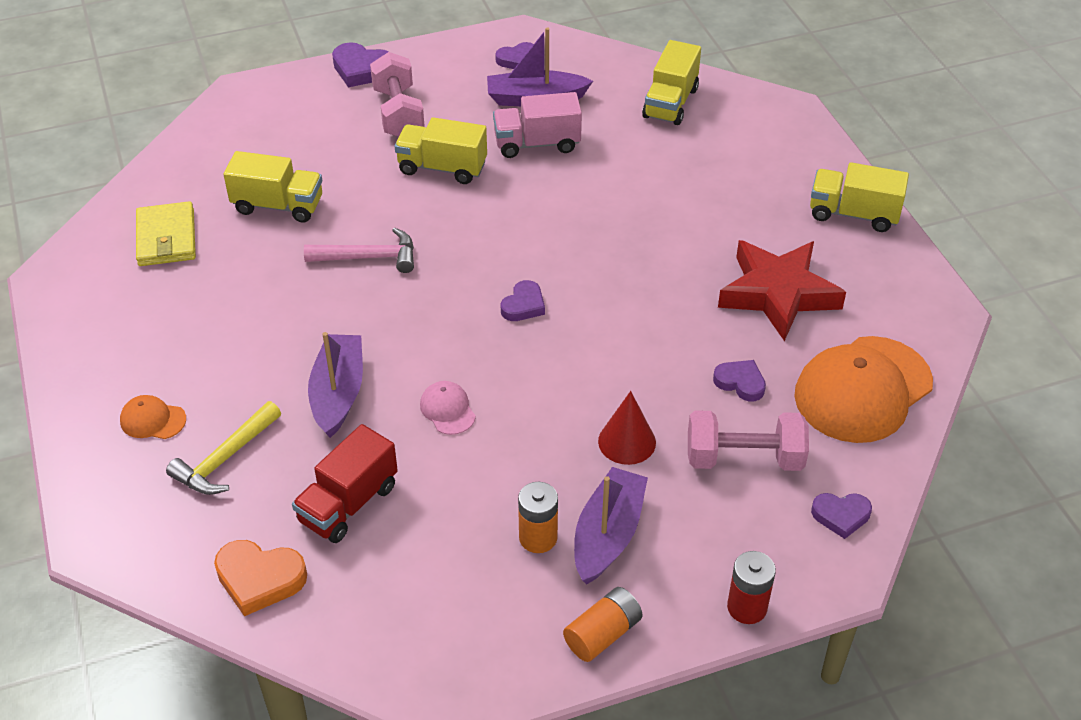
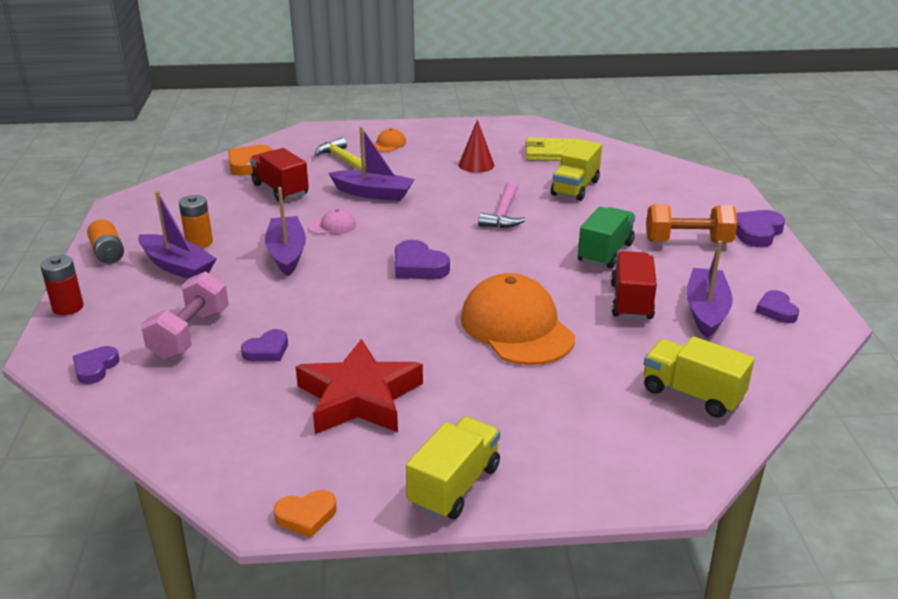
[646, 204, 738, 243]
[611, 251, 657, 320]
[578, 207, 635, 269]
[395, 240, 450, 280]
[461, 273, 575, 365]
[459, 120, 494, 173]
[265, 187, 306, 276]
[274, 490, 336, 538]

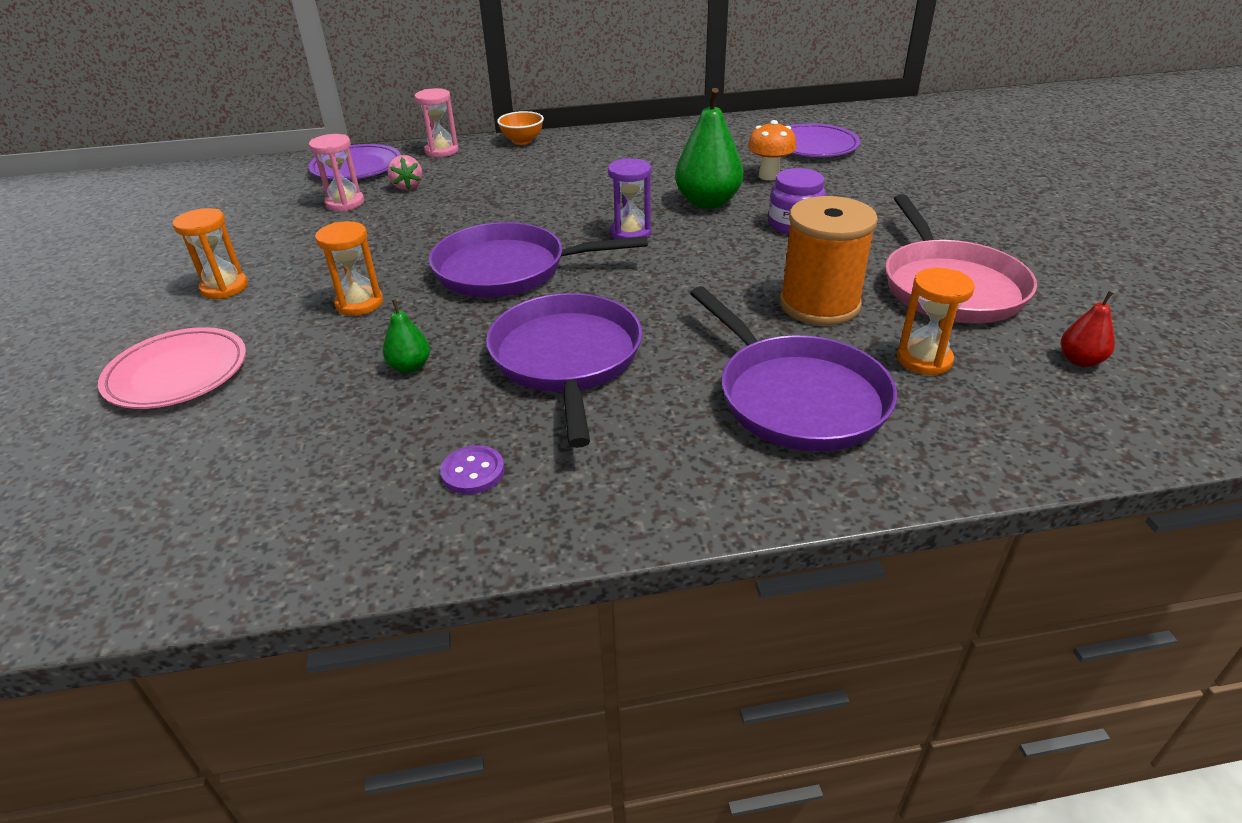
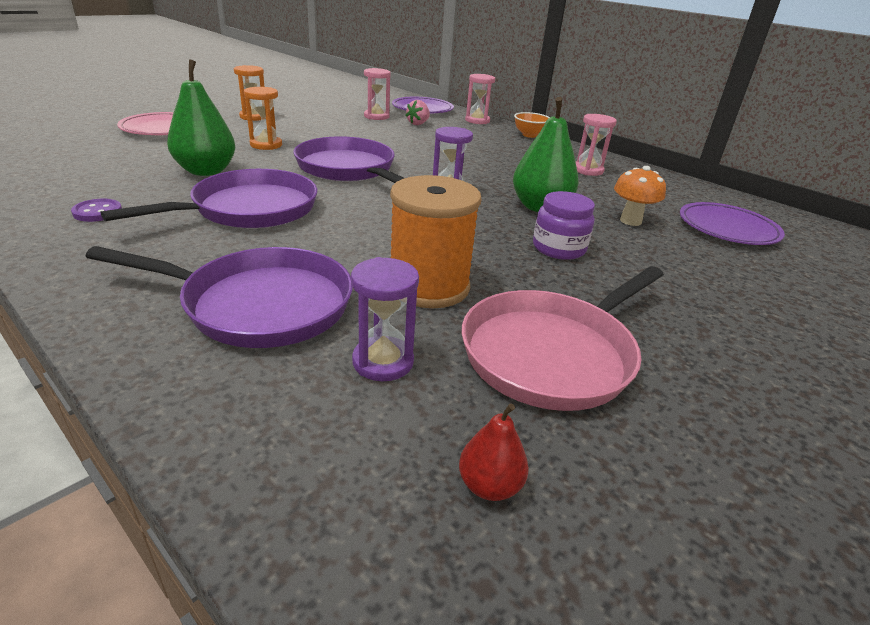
[351, 257, 419, 381]
[86, 246, 353, 348]
[167, 59, 235, 176]
[576, 114, 617, 176]

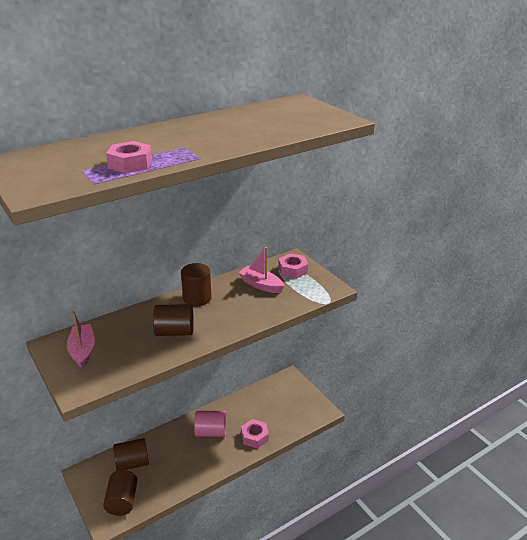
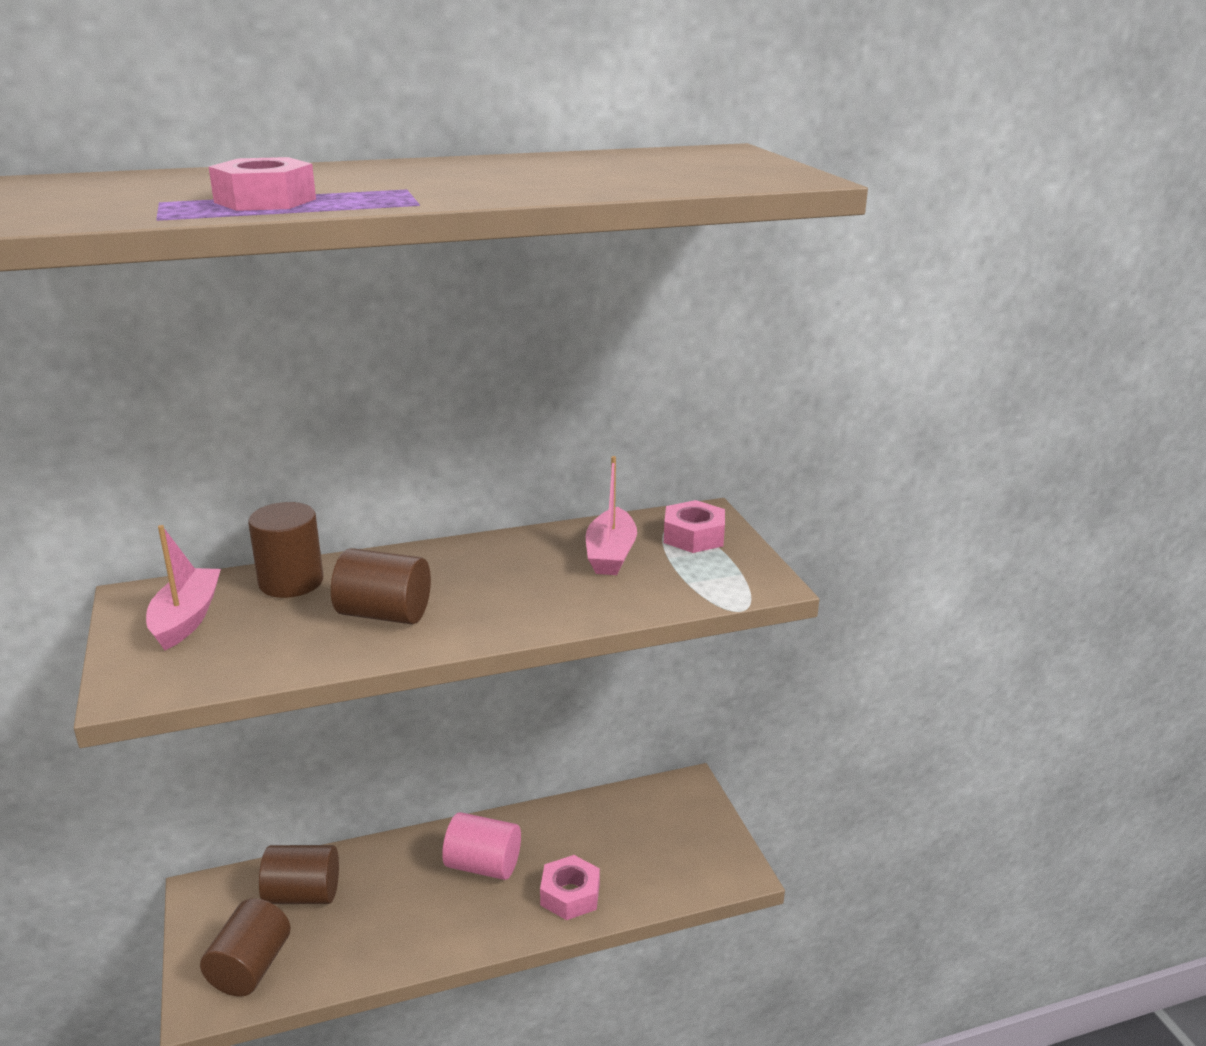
[586, 456, 637, 575]
[248, 502, 323, 598]

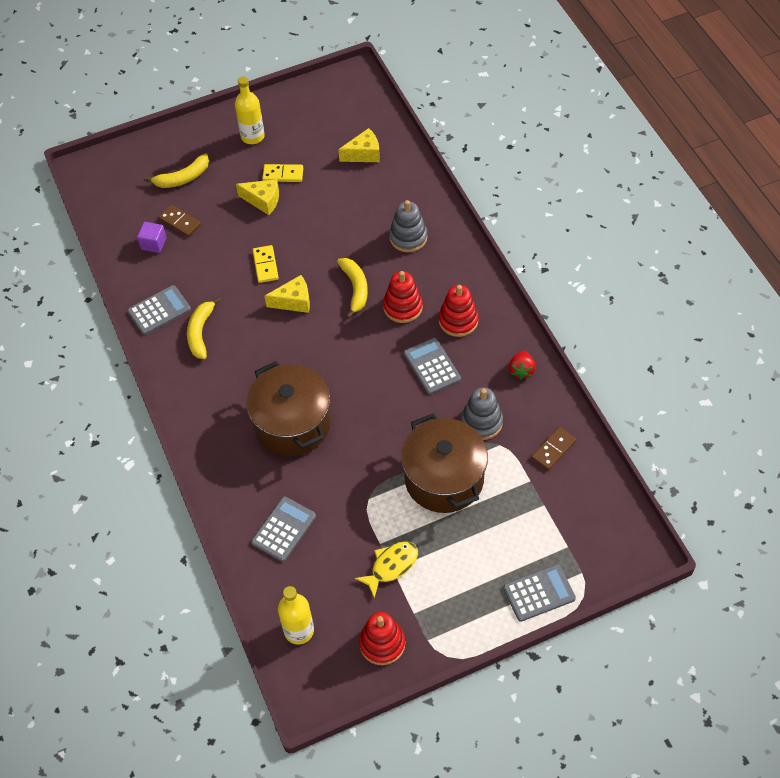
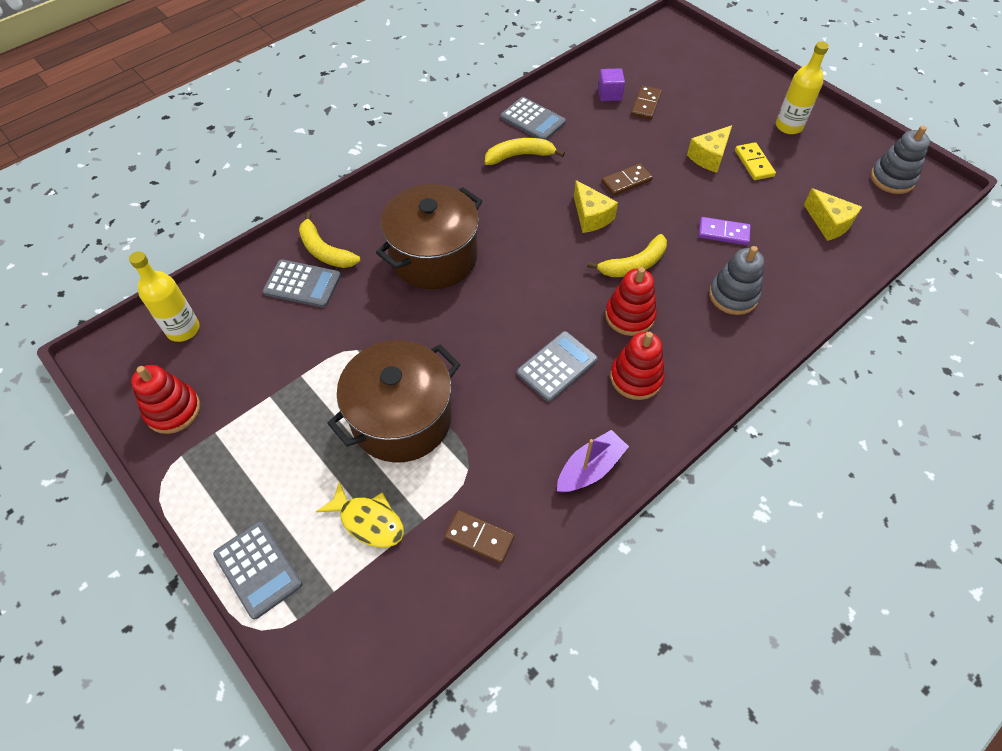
[299, 212, 360, 268]
[687, 125, 732, 173]
[601, 163, 653, 196]
[557, 430, 629, 492]
[870, 126, 930, 194]
[316, 481, 404, 548]
[698, 217, 751, 245]

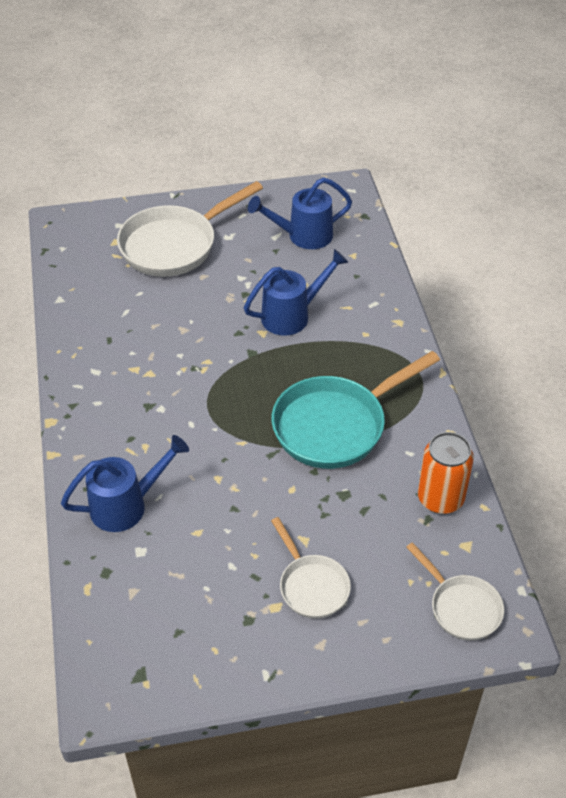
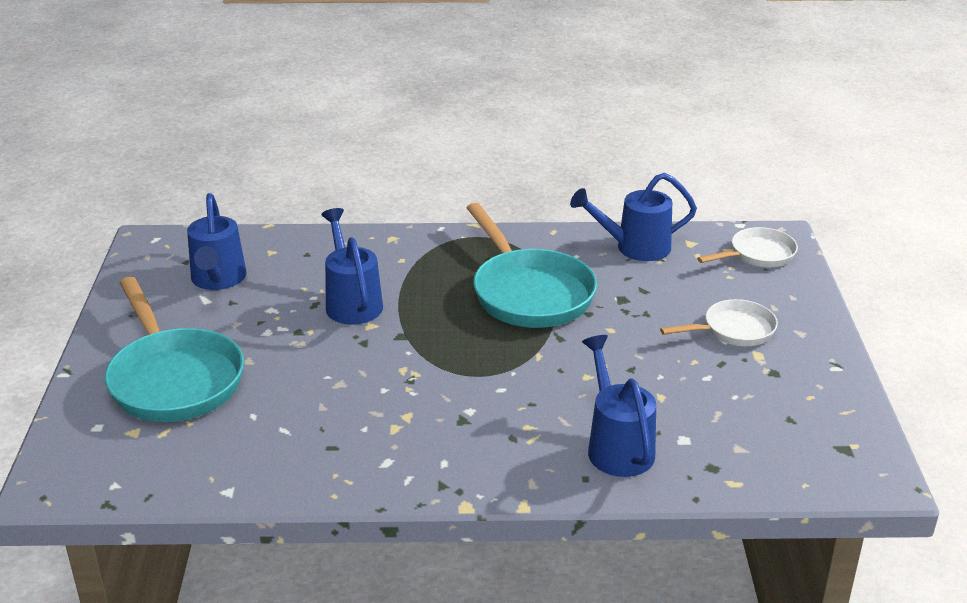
[105, 276, 244, 422]
[570, 173, 697, 261]

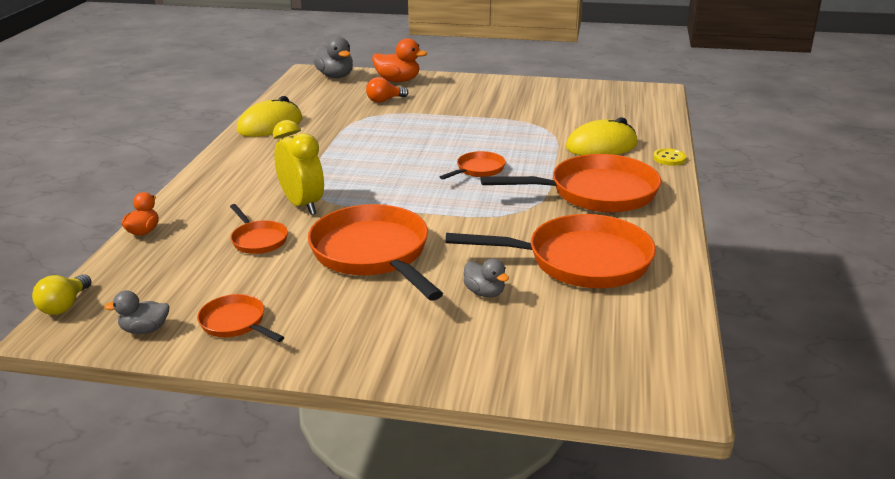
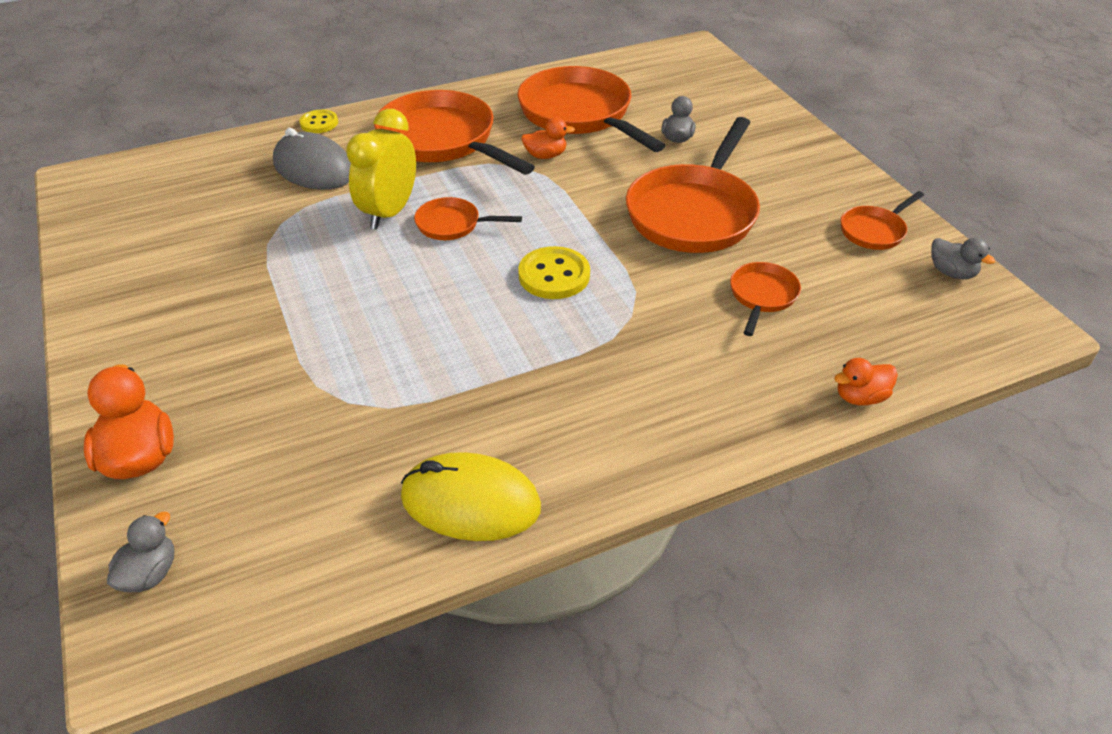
[107, 512, 174, 592]
[366, 77, 408, 103] (first image)
[273, 128, 351, 190]
[346, 109, 416, 229]
[32, 274, 92, 315] (first image)
[841, 191, 924, 250]
[521, 117, 575, 159]
[518, 246, 590, 299]

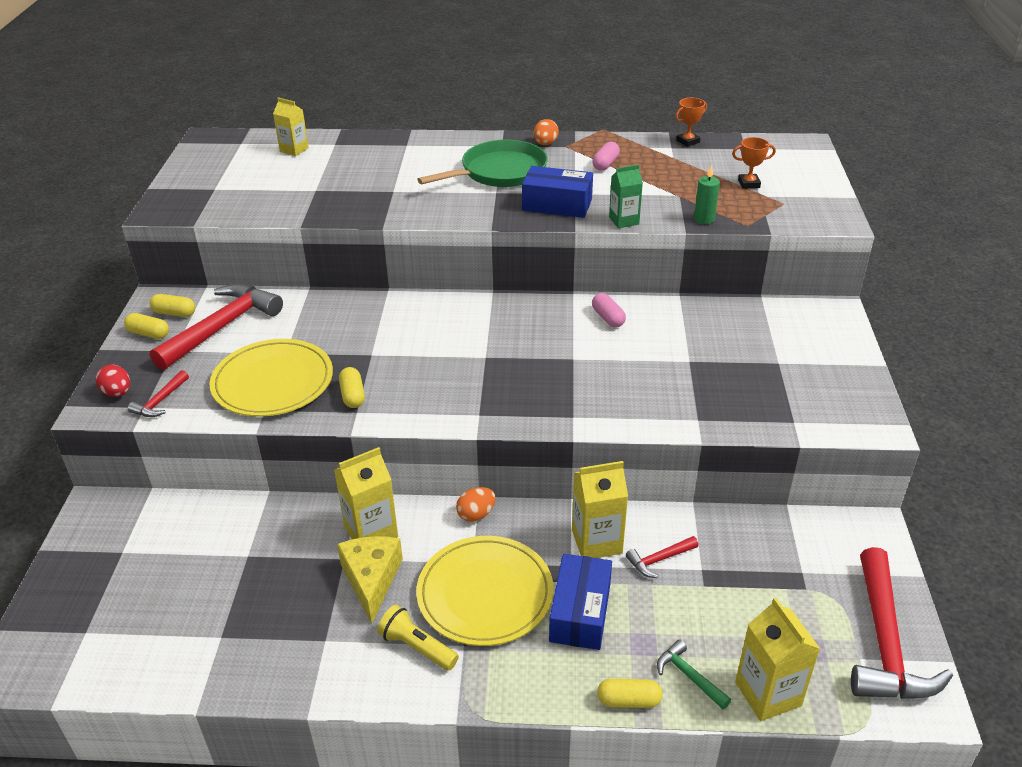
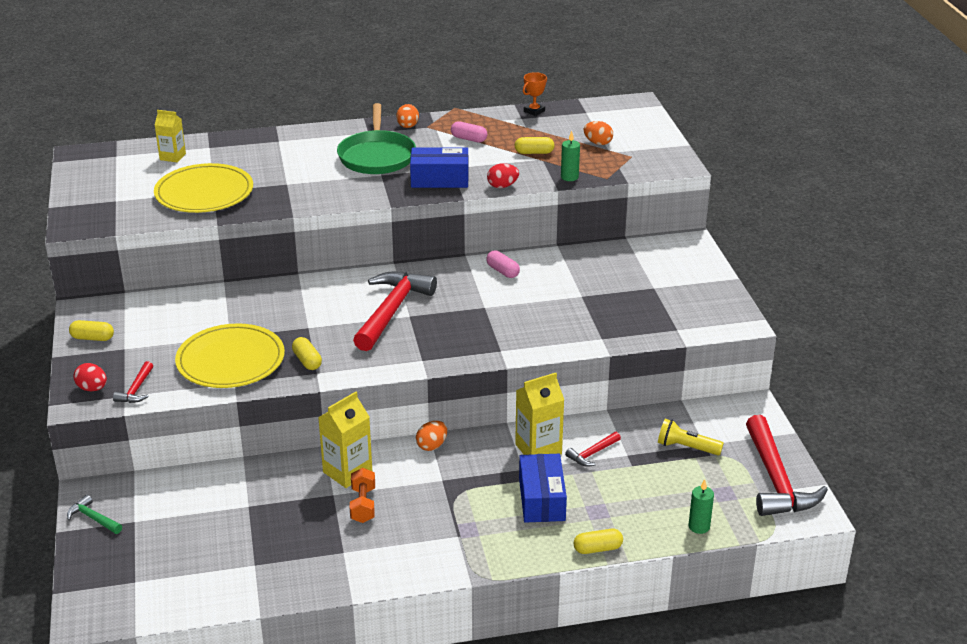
[584, 121, 613, 145]
[337, 103, 416, 174]
[451, 121, 487, 142]
[487, 163, 519, 188]
[353, 271, 437, 351]
[515, 137, 555, 154]
[350, 468, 375, 523]
[154, 163, 253, 213]
[688, 479, 714, 534]
[658, 419, 724, 455]
[67, 495, 122, 534]

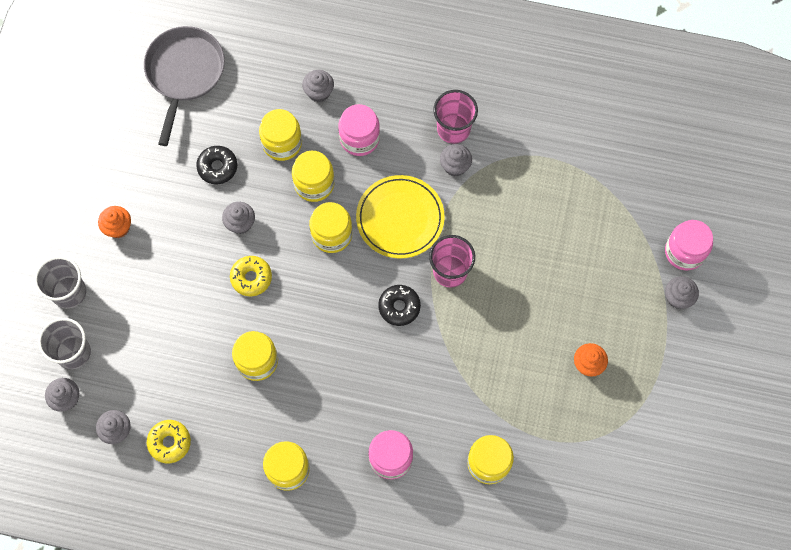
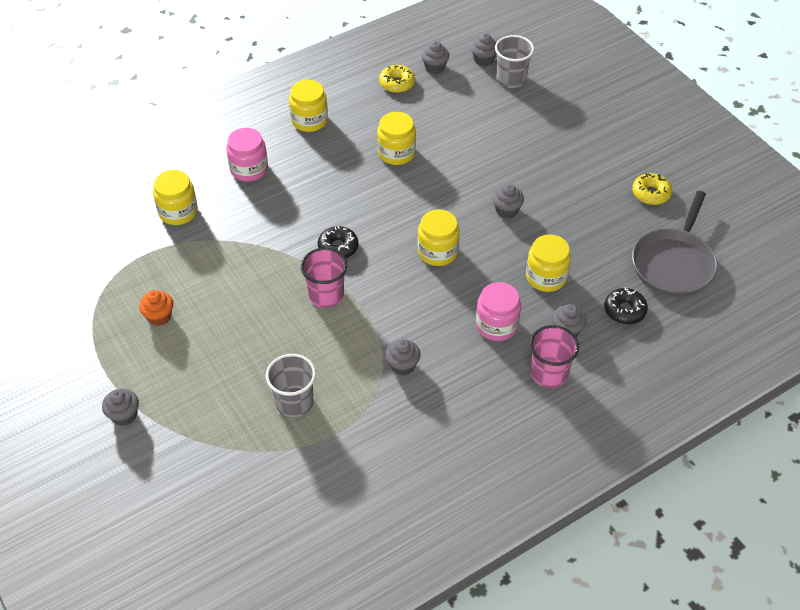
[632, 191, 717, 297]
[530, 325, 579, 388]
[604, 287, 648, 324]
[292, 150, 335, 202] (first image)
[356, 175, 445, 259] (first image)
[98, 206, 131, 238] (first image)
[665, 220, 713, 270] (first image)
[266, 354, 316, 417]
[632, 173, 672, 205]

